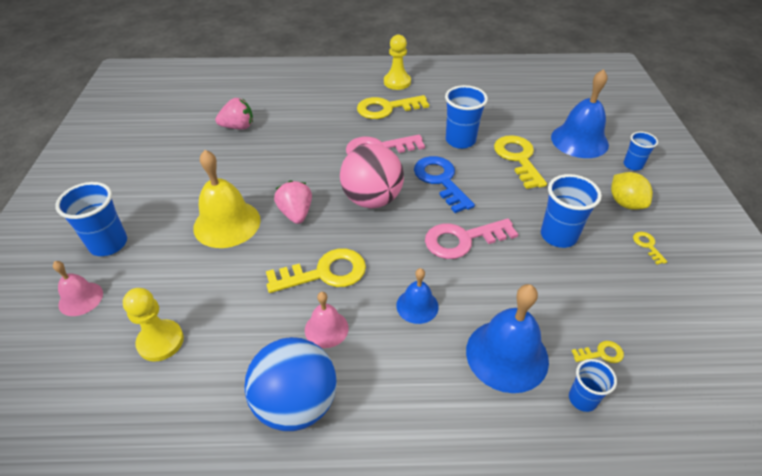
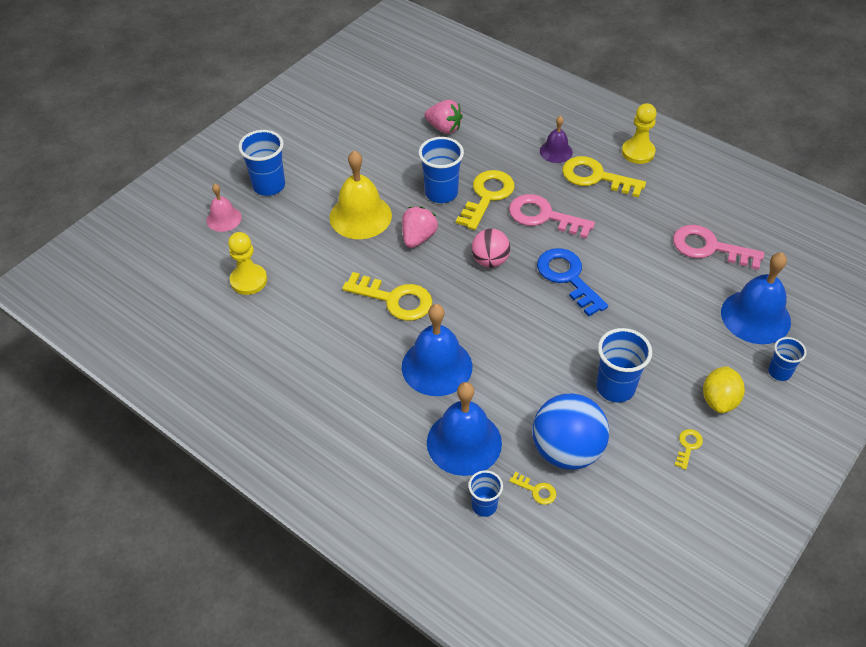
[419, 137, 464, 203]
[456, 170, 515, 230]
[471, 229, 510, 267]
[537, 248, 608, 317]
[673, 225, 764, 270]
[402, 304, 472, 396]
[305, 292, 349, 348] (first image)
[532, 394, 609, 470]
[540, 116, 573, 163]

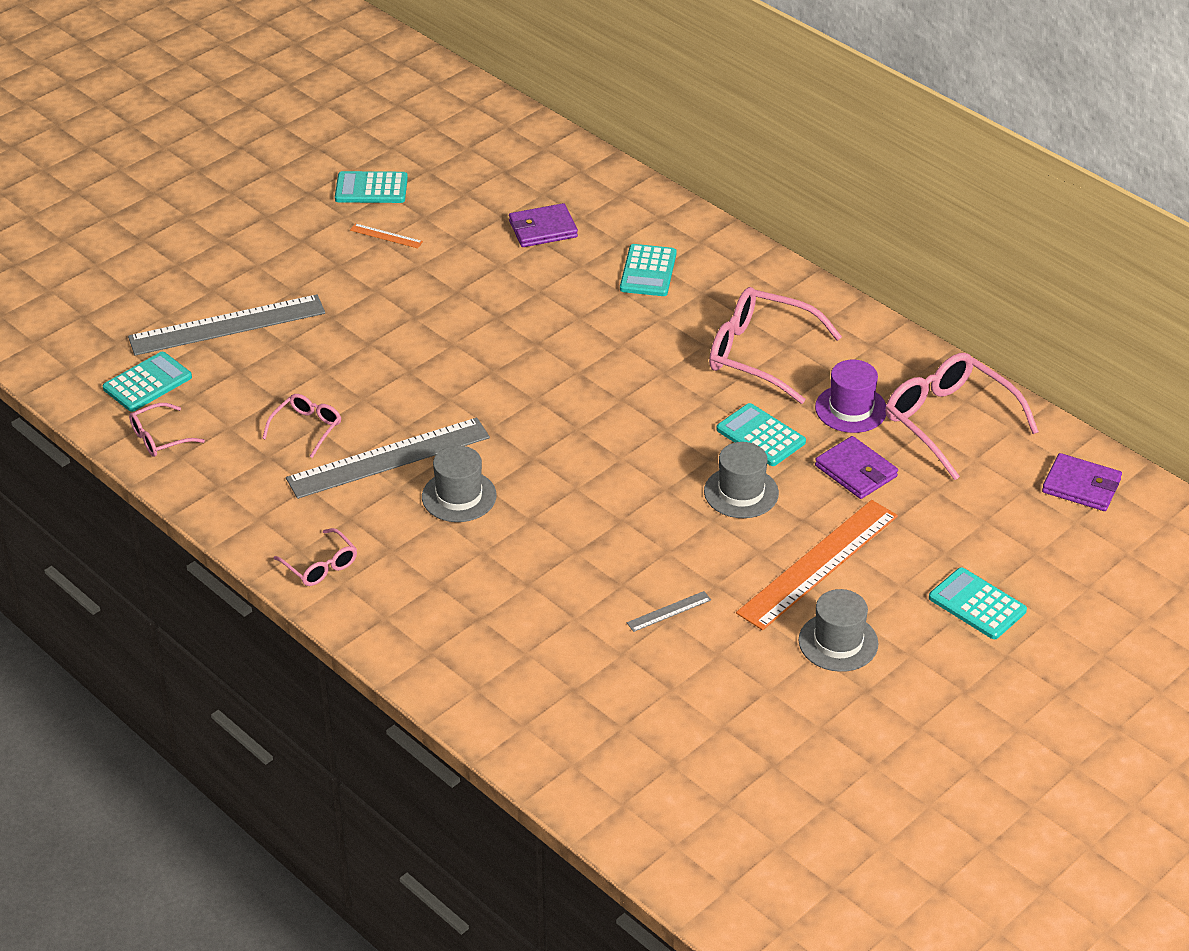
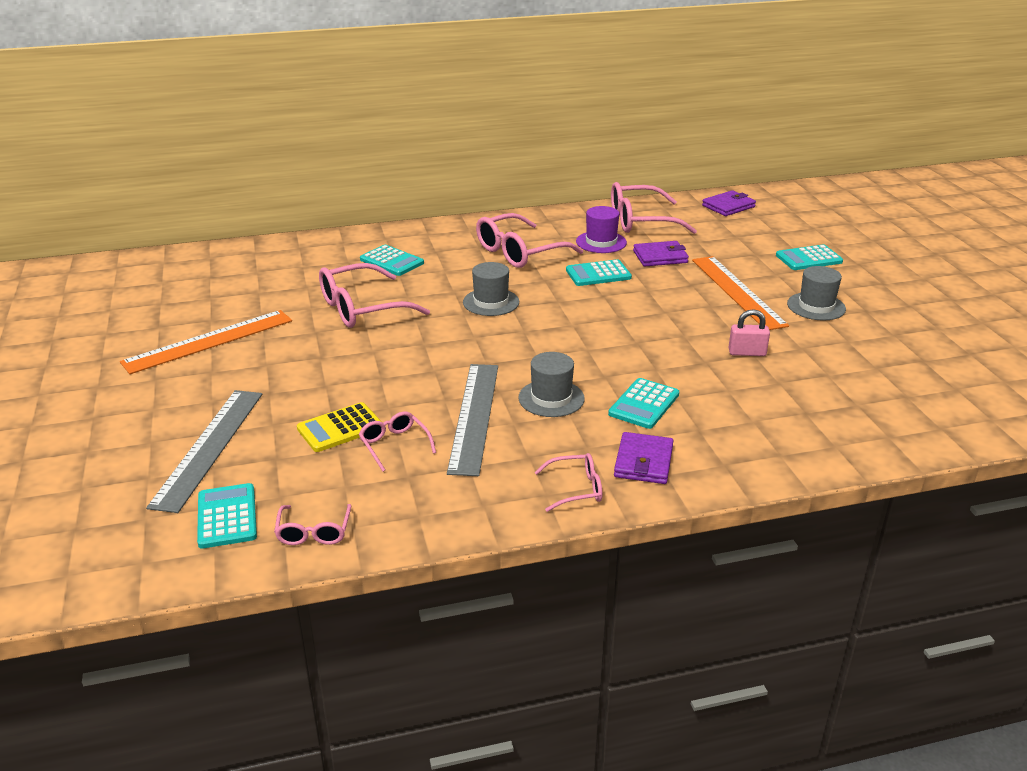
[608, 378, 679, 429]
[614, 432, 674, 484]
[120, 310, 292, 374]
[463, 262, 519, 316]
[728, 309, 770, 356]
[319, 263, 430, 328]
[297, 402, 382, 452]

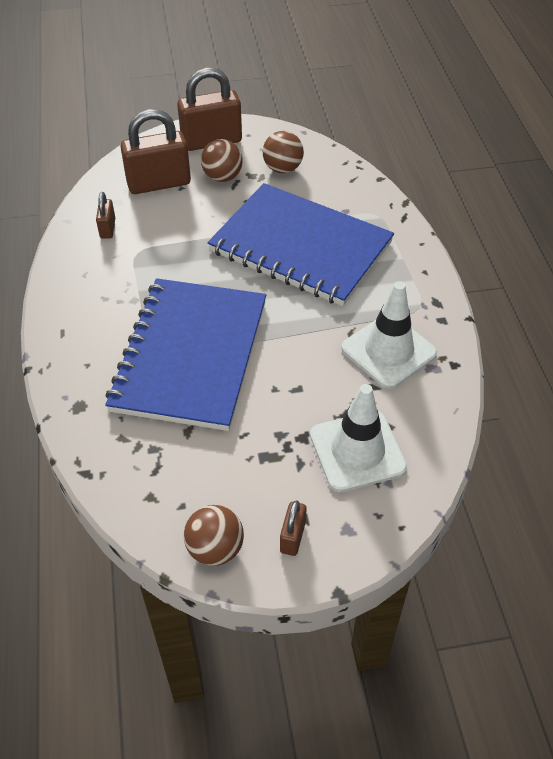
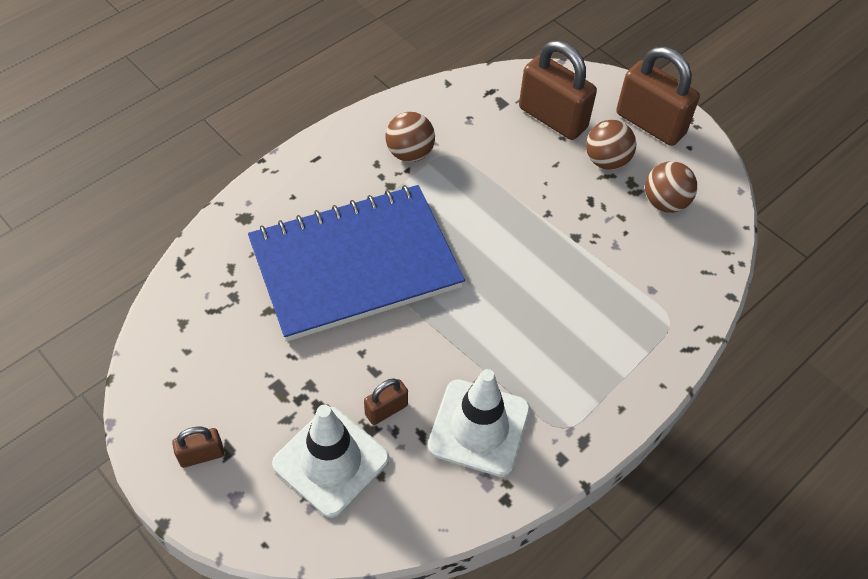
[208, 183, 394, 306] (first image)
[364, 378, 408, 425]
[386, 112, 435, 162]

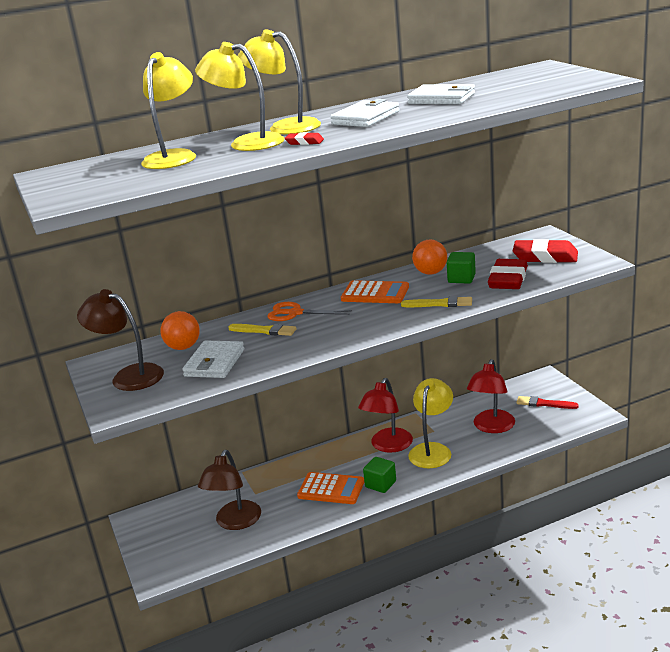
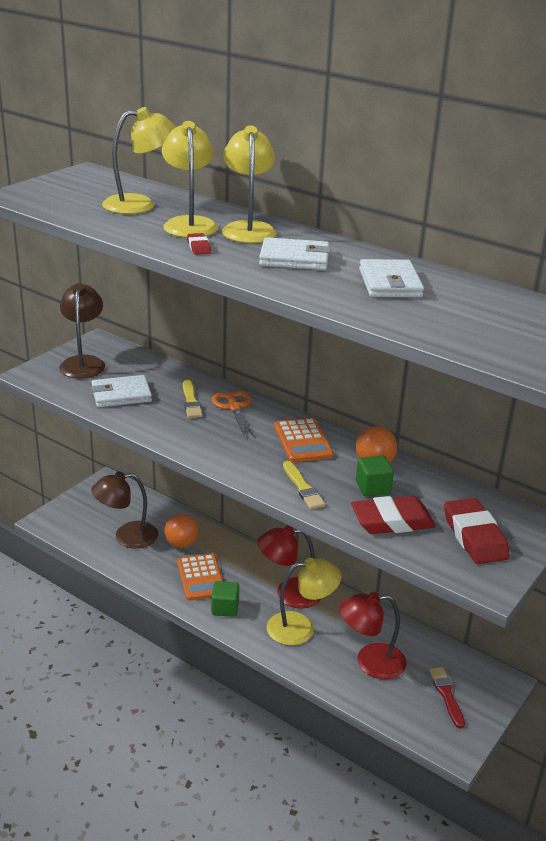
[164, 514, 198, 548]

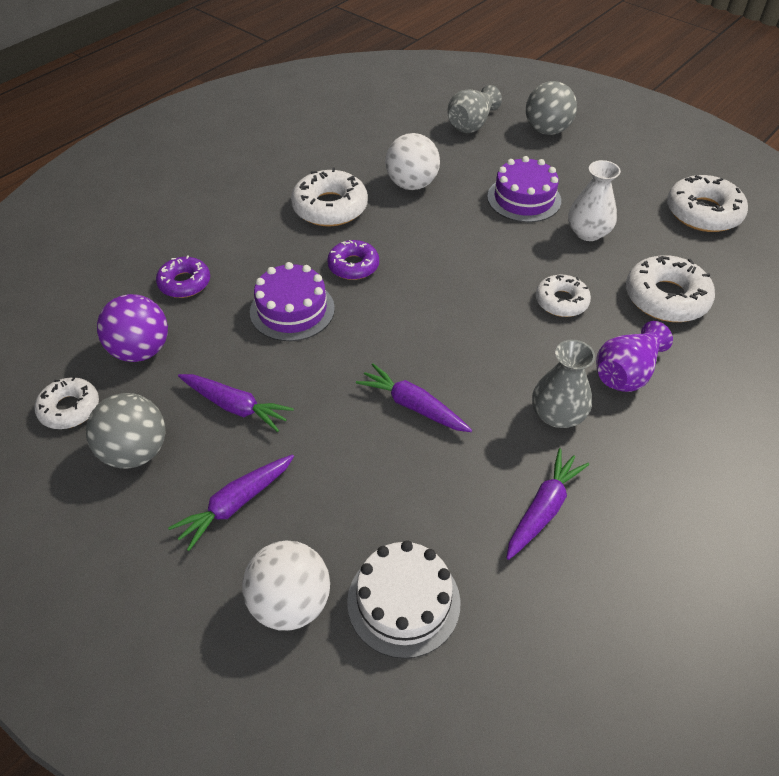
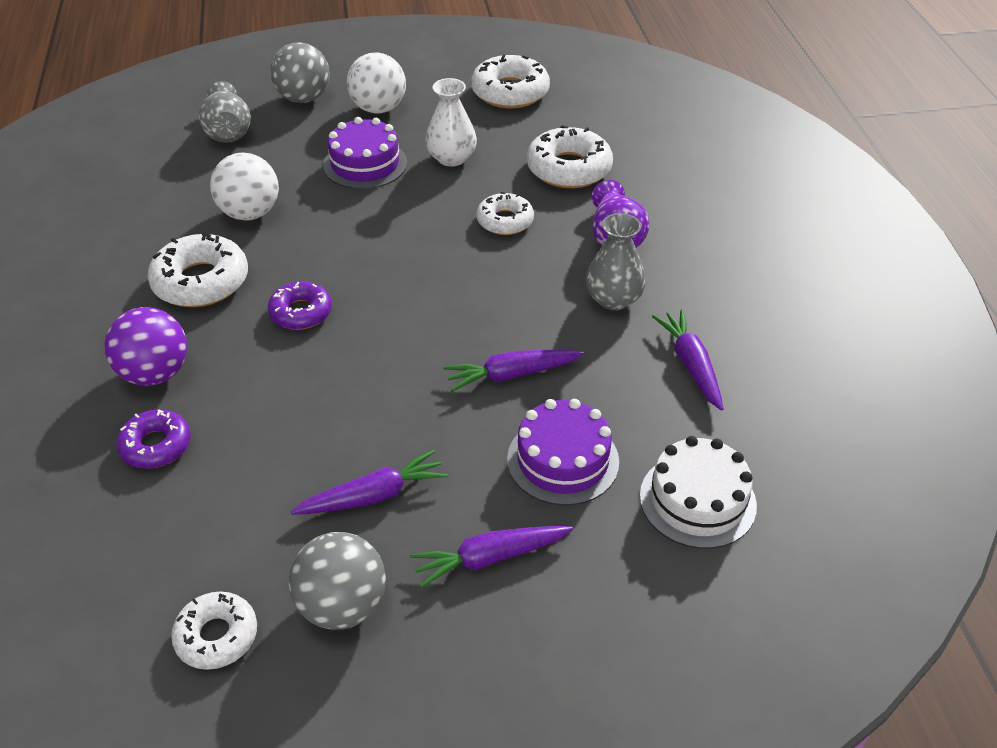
[507, 399, 619, 506]
[104, 307, 187, 386]
[410, 526, 573, 588]
[347, 52, 406, 114]

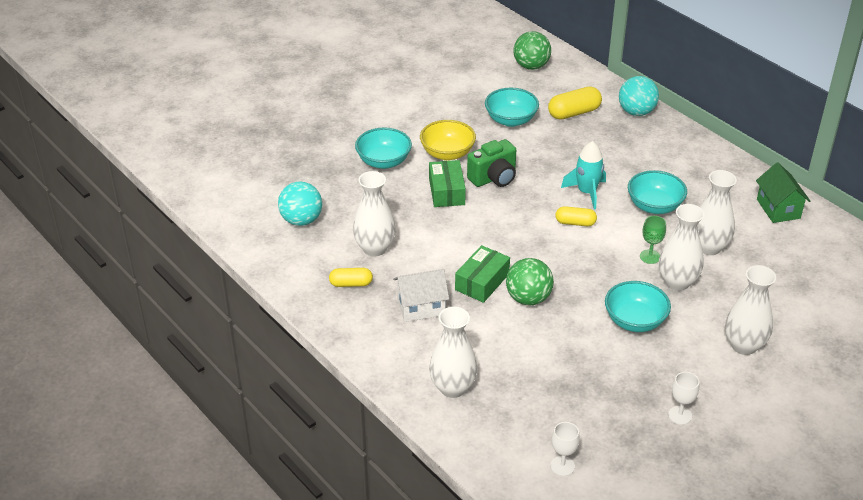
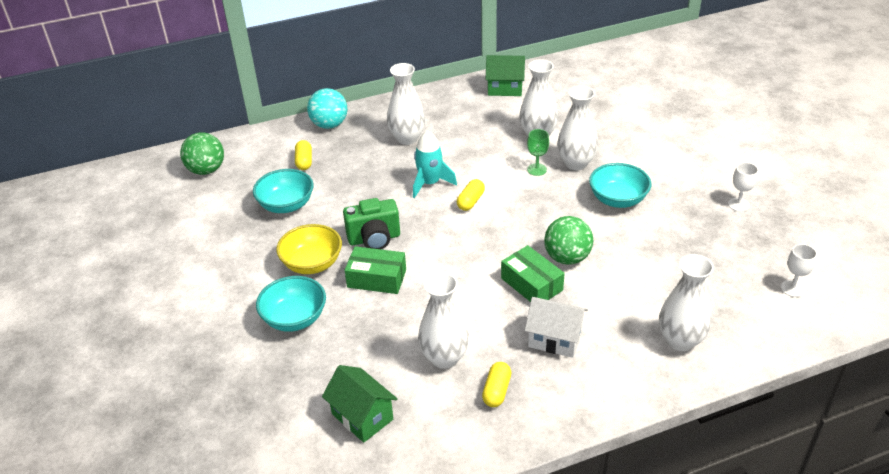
[295, 140, 312, 170]
[343, 198, 400, 249]
[628, 170, 687, 214] (first image)
[322, 365, 397, 443]
[387, 63, 425, 145]
[525, 297, 588, 358]

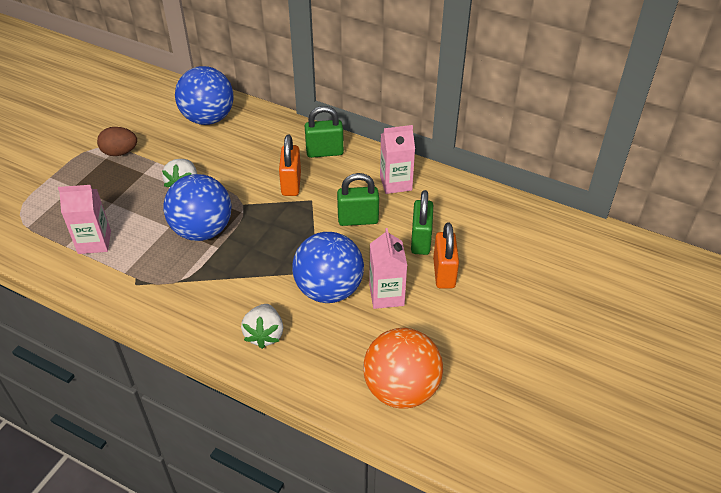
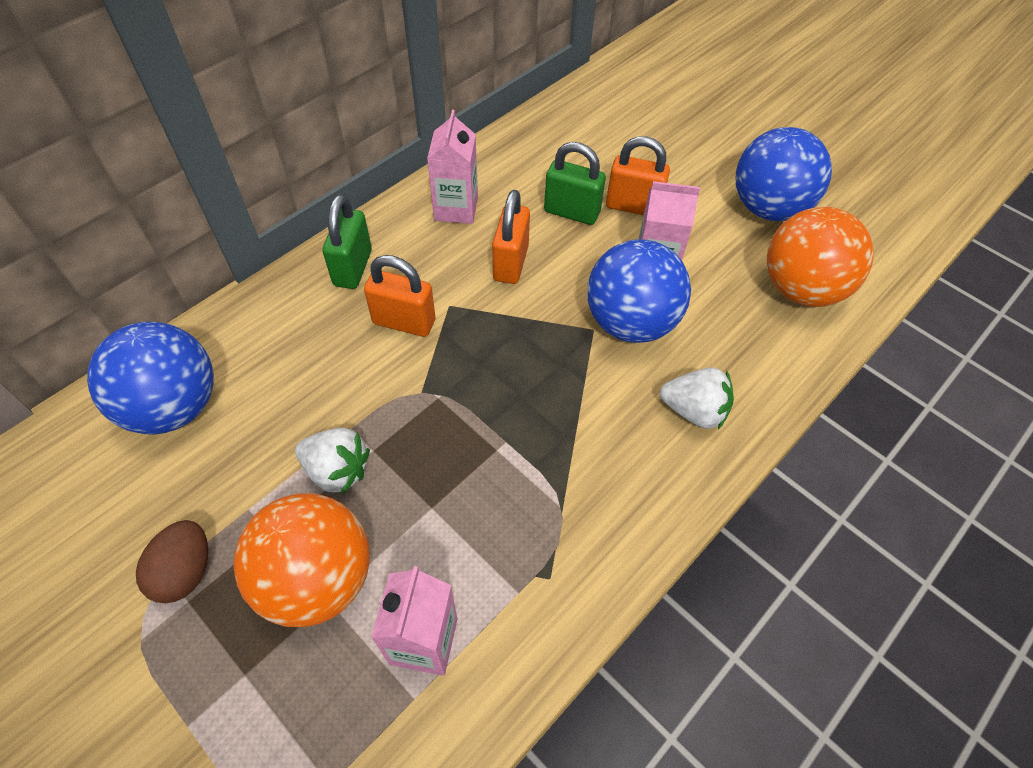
[492, 190, 530, 284]
[736, 127, 832, 221]
[233, 493, 370, 627]

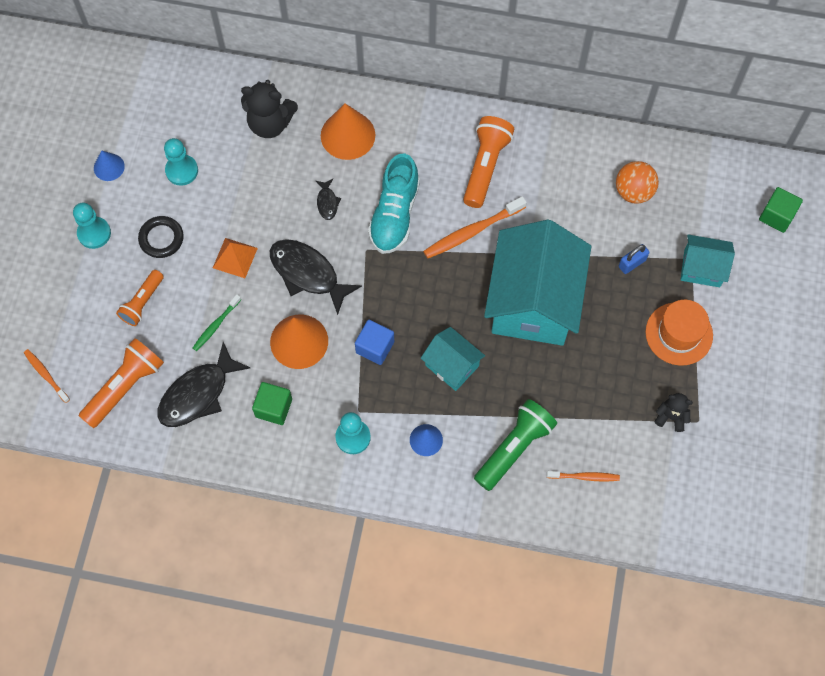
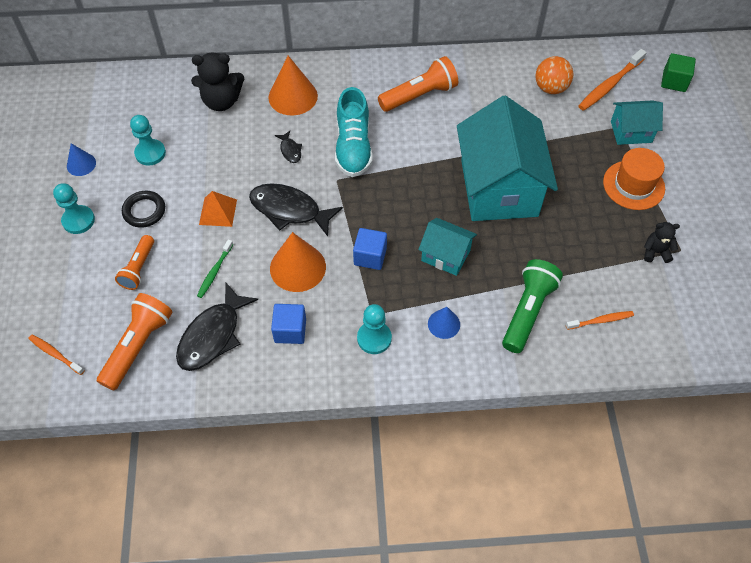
[378, 56, 458, 112]
[578, 49, 647, 111]
[619, 244, 649, 274] (first image)
[271, 304, 306, 344]

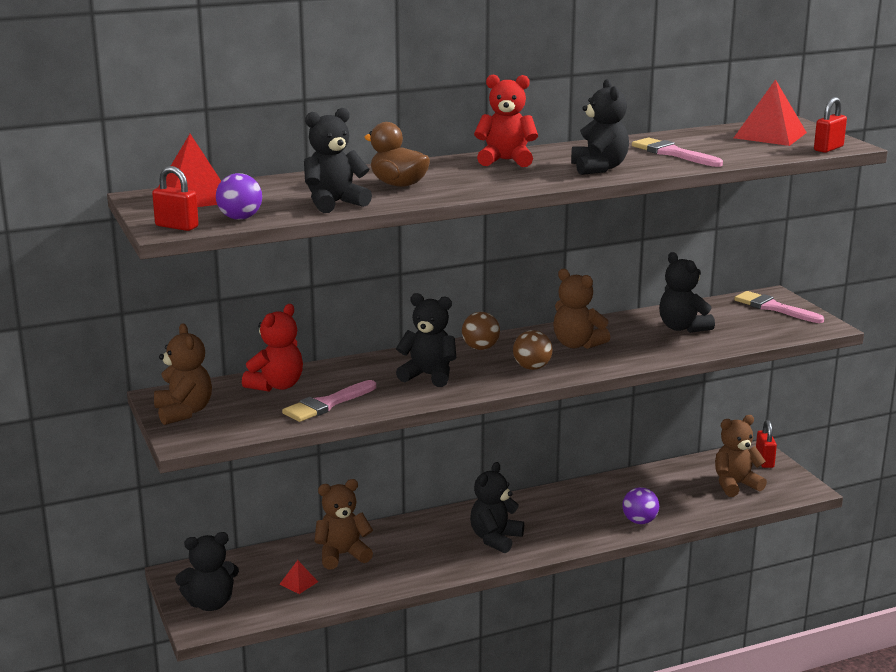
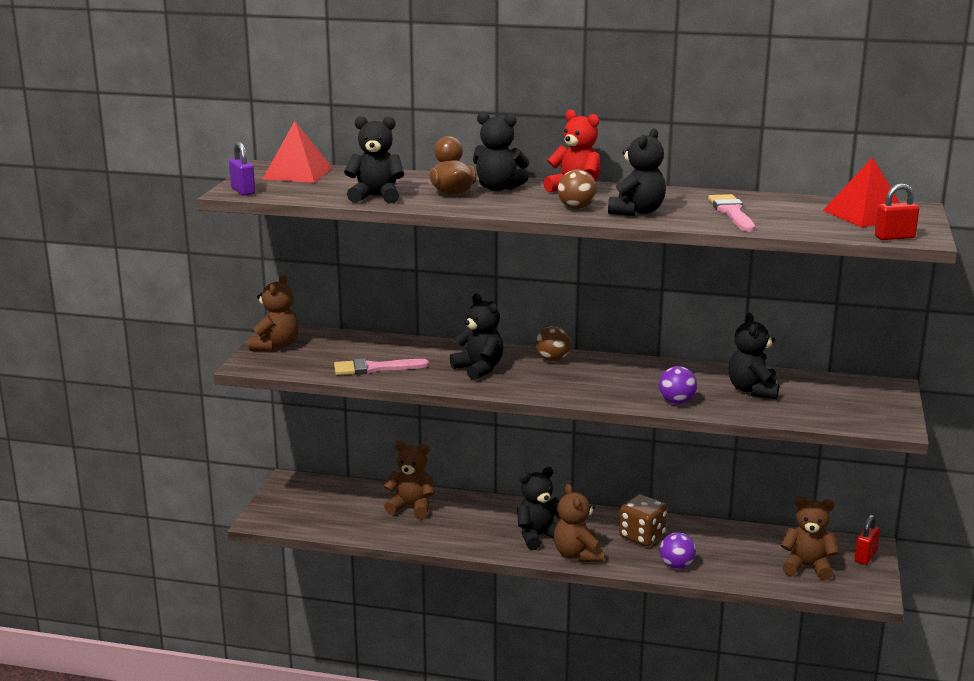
[229, 142, 255, 196]
[659, 366, 697, 404]
[554, 484, 604, 562]
[734, 291, 824, 323] (first image)
[242, 304, 303, 392] (first image)
[558, 170, 597, 209]
[473, 112, 530, 191]
[279, 560, 318, 594] (first image)
[619, 494, 667, 546]

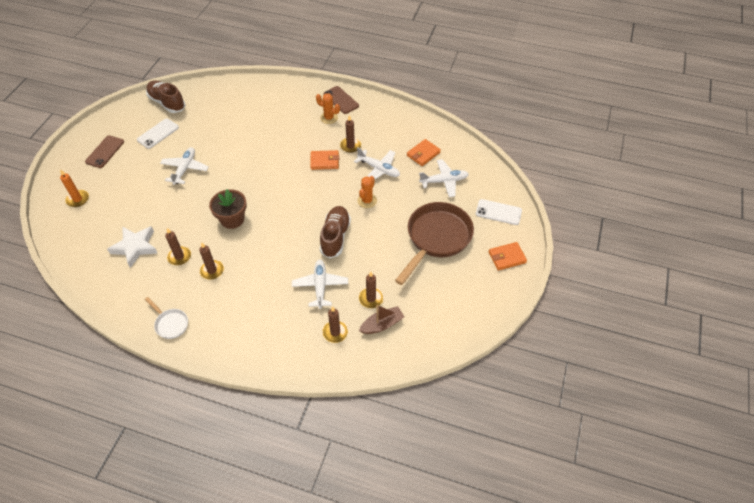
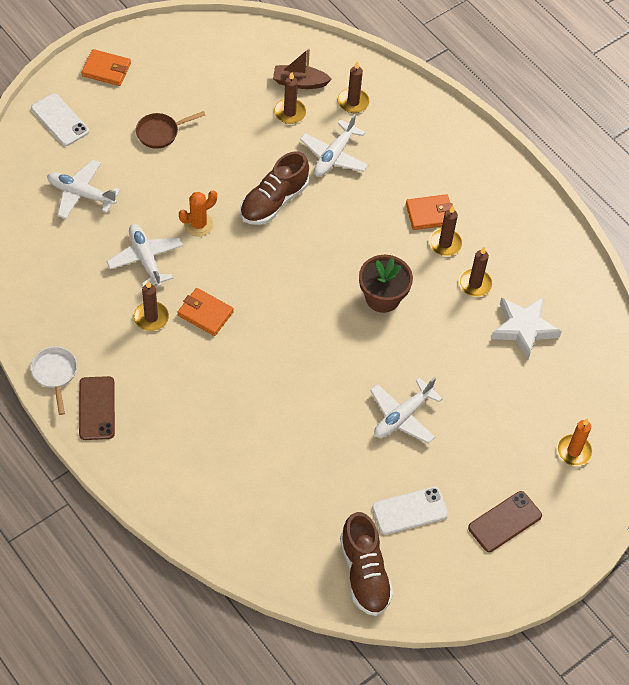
[316, 93, 340, 124] (first image)
[406, 194, 453, 230]
[136, 111, 205, 149]
[31, 347, 77, 415]

